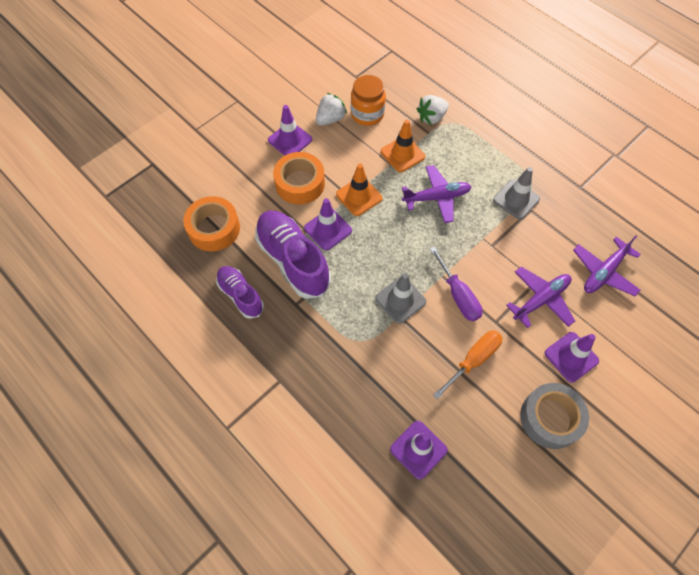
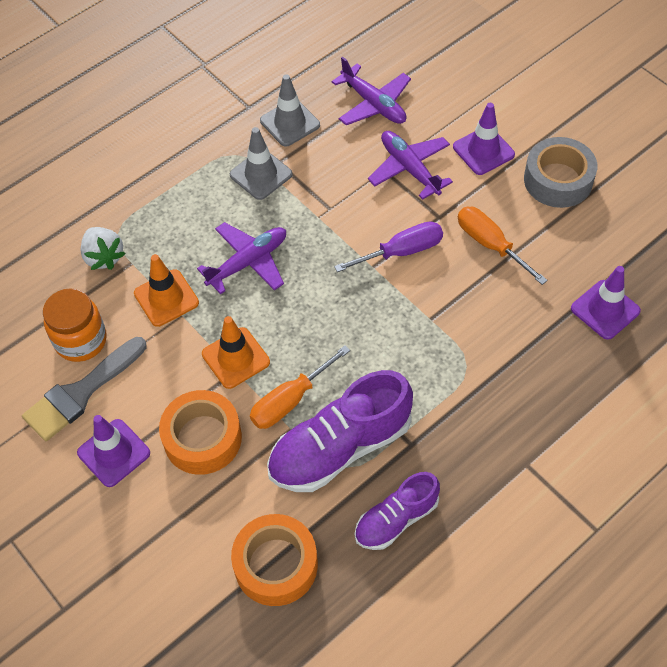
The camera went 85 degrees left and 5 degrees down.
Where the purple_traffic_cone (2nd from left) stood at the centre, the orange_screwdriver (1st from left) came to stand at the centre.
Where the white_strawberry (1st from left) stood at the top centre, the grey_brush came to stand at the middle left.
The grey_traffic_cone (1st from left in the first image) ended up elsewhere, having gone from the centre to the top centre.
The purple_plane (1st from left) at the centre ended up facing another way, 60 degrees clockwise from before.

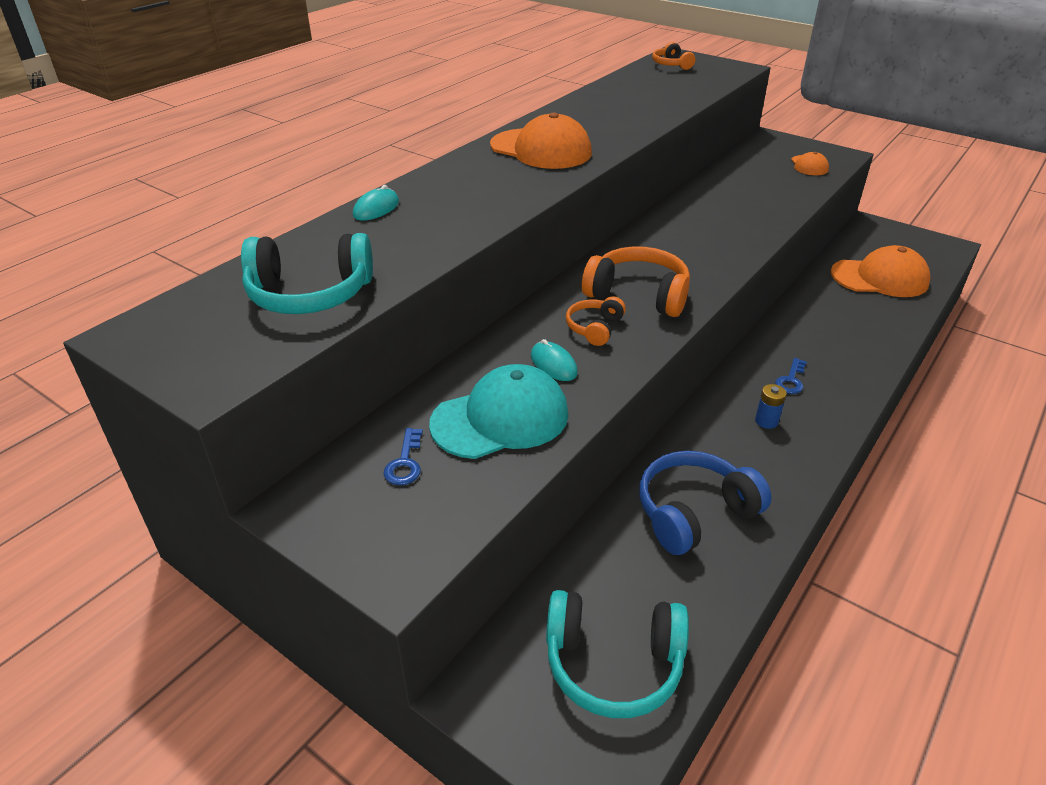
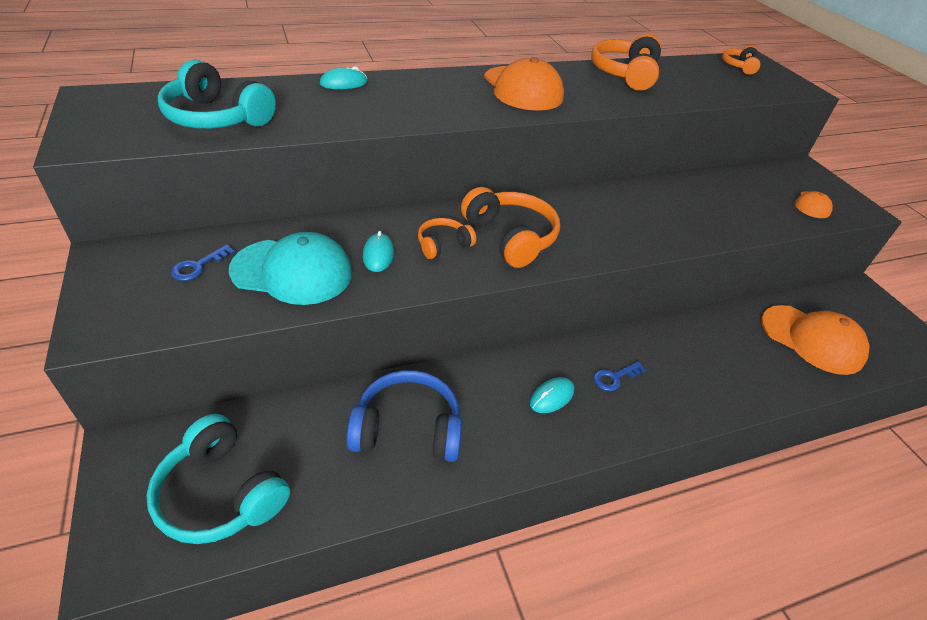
The camera went 30 degrees right and 5 degrees up.
Where the blue_battery stood at the middle right, the turquoise_mouse (3rd from left) came to stand at the centre.
The second view gained the orange_headphones (3rd from left) at the top right.

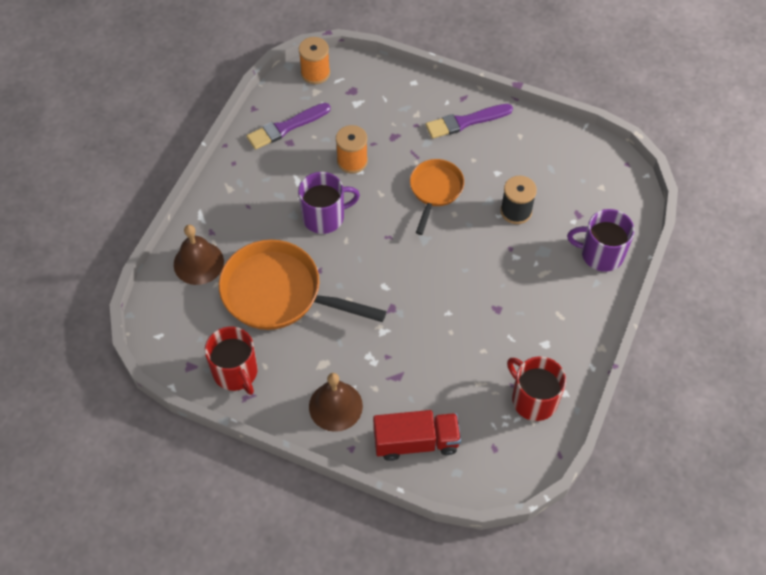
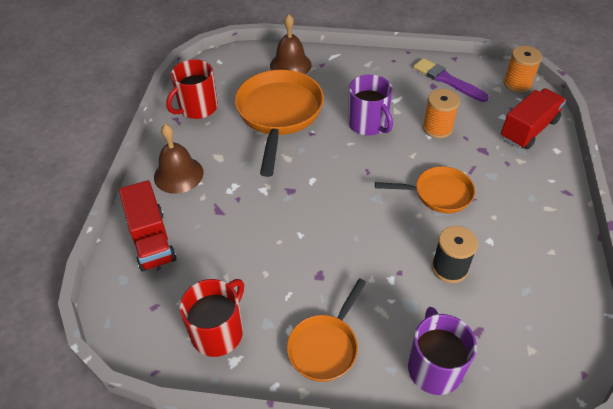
The camera went 75 degrees right and 10 degrees down.
The second view lost the purple_brush (2nd from left) at the top centre.
The second view gained the orange_pan (2nd from left) at the bottom centre.
The second view gained the red_truck (2nd from left) at the top right.

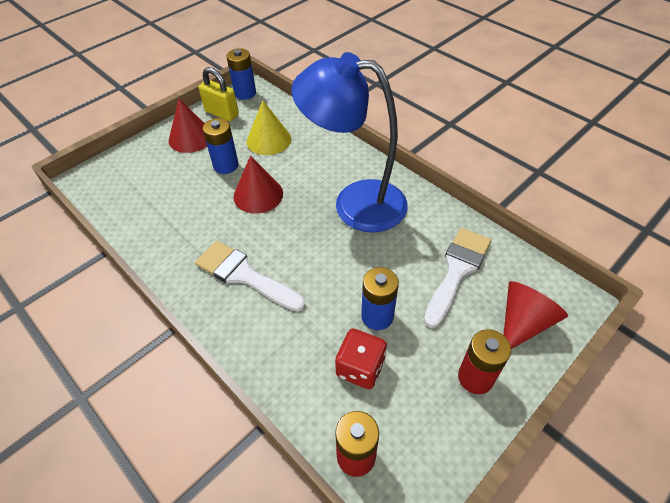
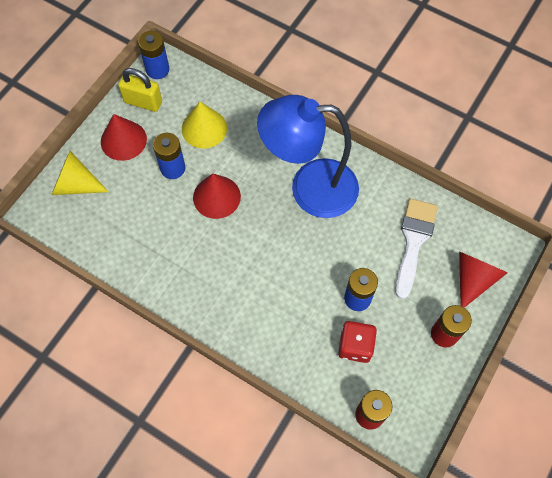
The camera went 15 degrees left and 15 degrees up.
The second view lost the white_brush (1st from left) at the centre.
The second view gained the yellow_cone (1st from left) at the middle left.

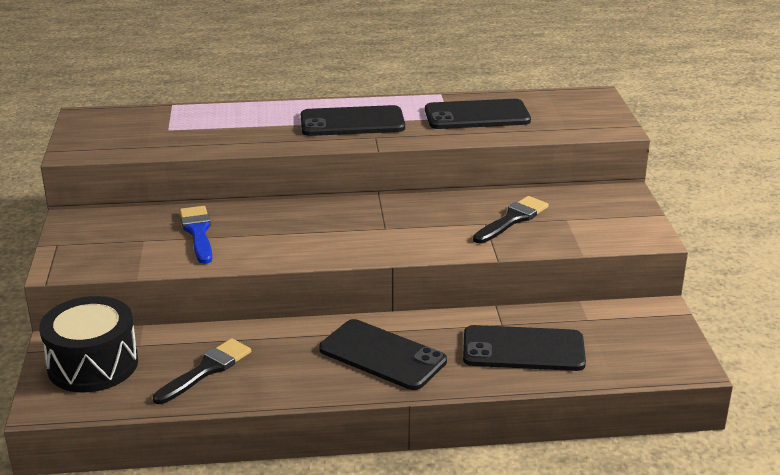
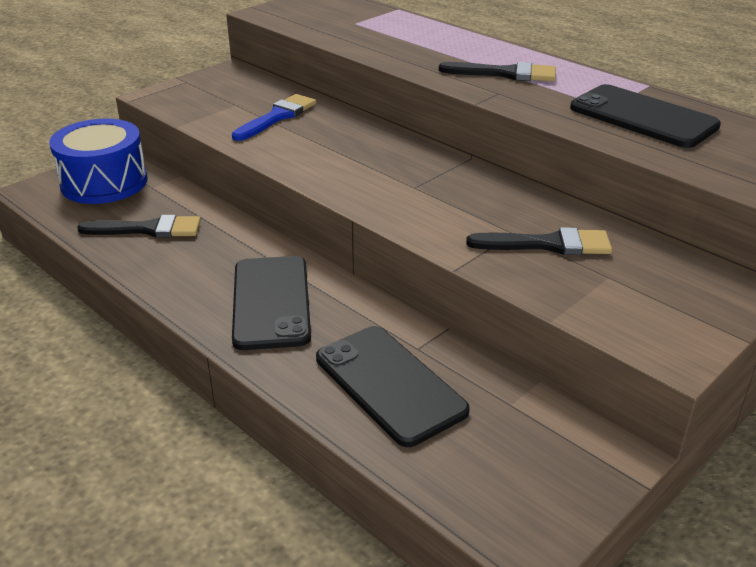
The camera went 50 degrees right and 5 degrees up.
What was the black_drum at the bottom left turned into the blue_drum at the top left.
Where the black_phone (1st from left) stood at the top centre, the black_brush (2nd from left) came to stand at the top centre.

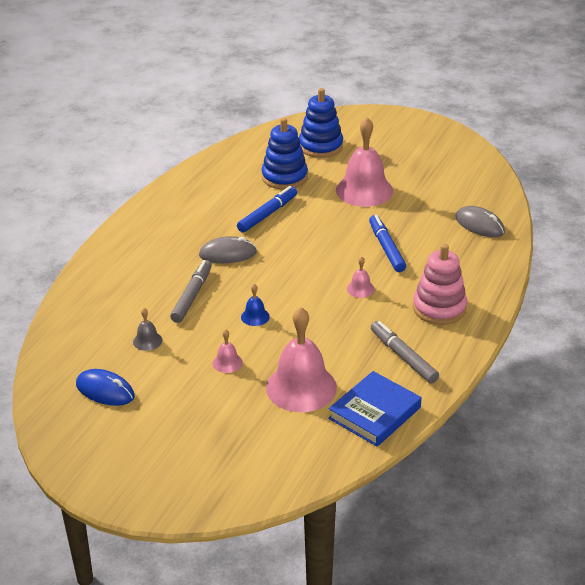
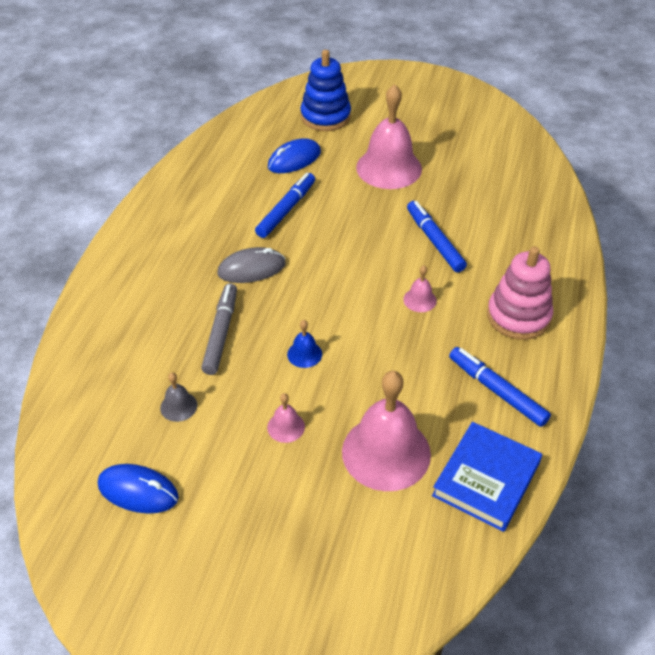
The camera went 10 degrees left and 10 degrees up.
Where the blue_stacking_toy (1st from left) stood at the top centre, the blue_mouse (2nd from left) came to stand at the top centre.
What was the grey_marker (2nd from left) at the middle right turned into the blue_marker (3rd from left) at the middle right.
The second view lost the grey_mouse (2nd from left) at the middle right.

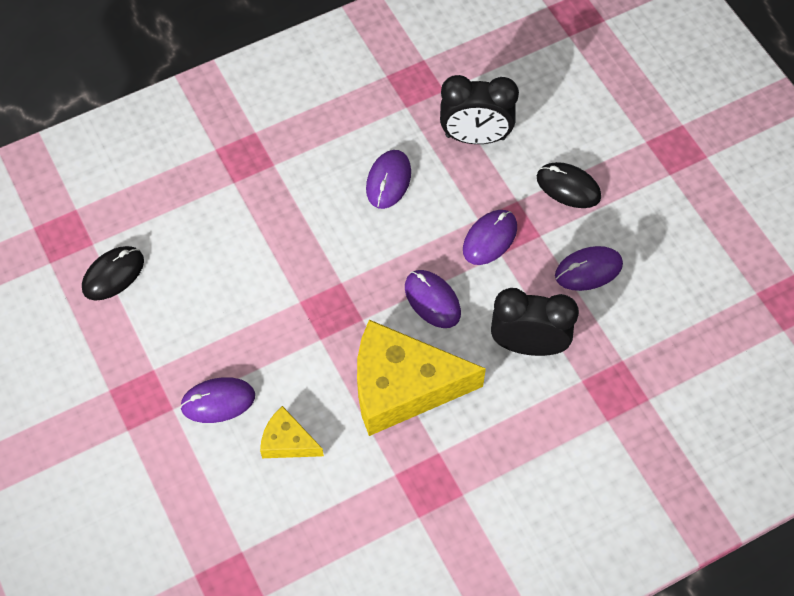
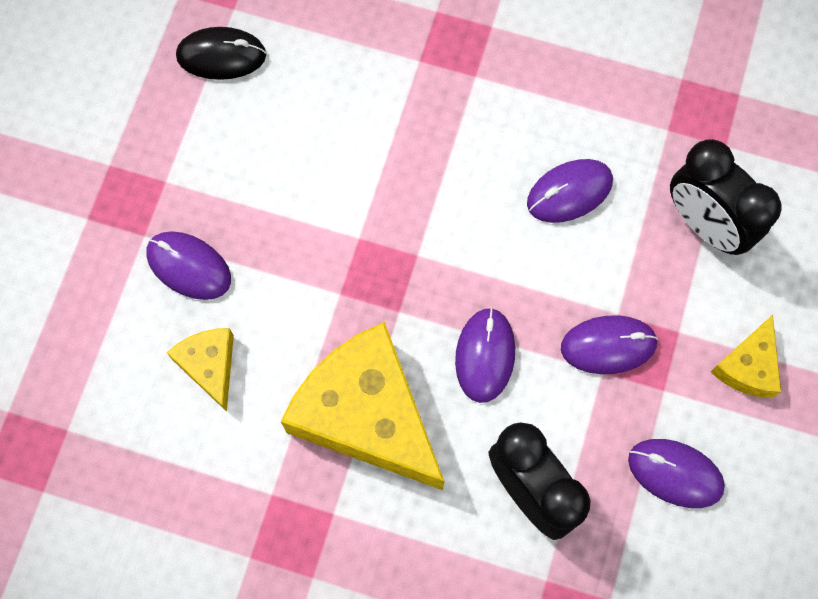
The camera went 45 degrees right and 10 degrees up.
Where the black_mouse (2nd from left) stood at the top right, the yellow_cheese (3rd from left) came to stand at the middle right.

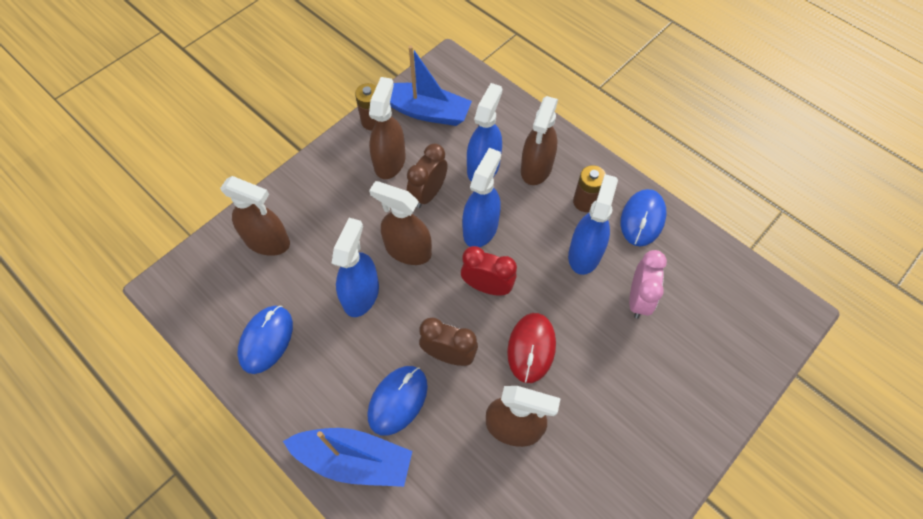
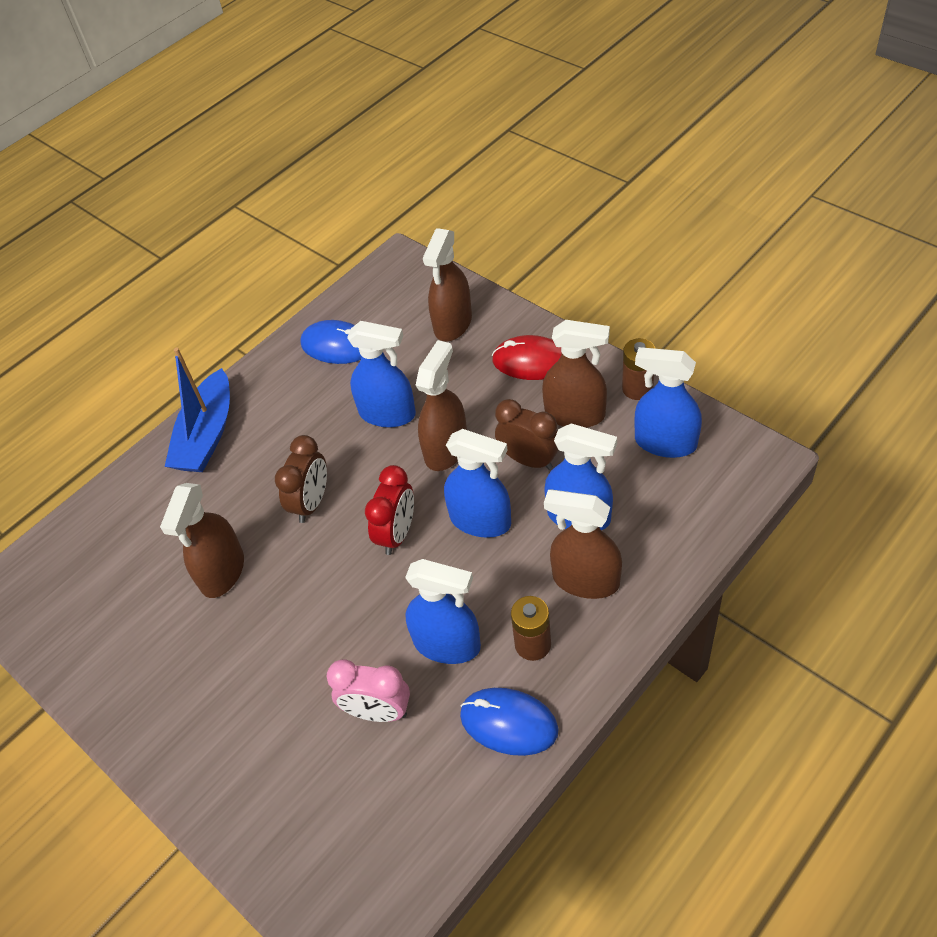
The camera went 95 degrees right and 10 degrees down.
The second view lost the blue_mouse (2nd from left) at the bottom centre.
Where the blue_boat (2nd from left) stood at the top centre, the blue_spray_bottle (5th from left) came to stand at the middle right.
The red_mouse ended up elsewhere, having gone from the bottom centre to the centre.

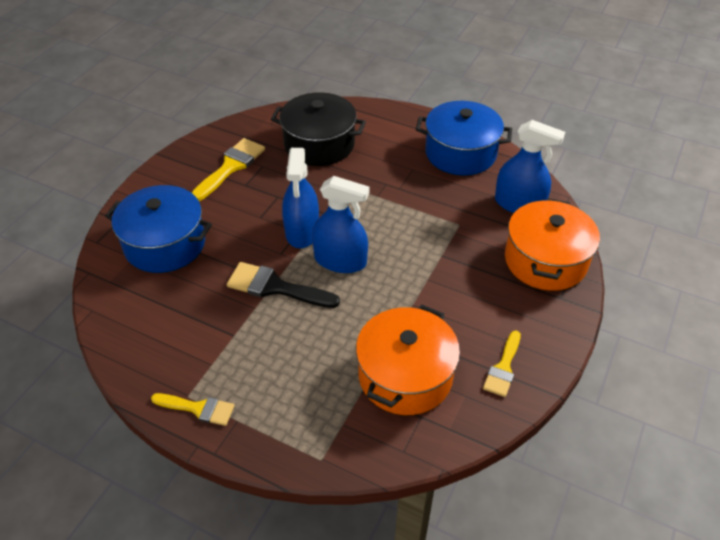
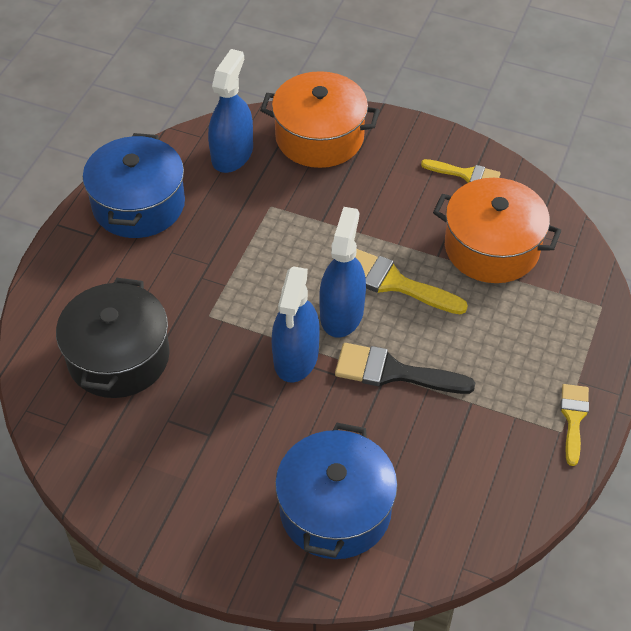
The camera went 95 degrees left and 5 degrees up.
The yellow_brush (2nd from left in the first image) ended up elsewhere, having gone from the top left to the centre.
The black_brush at the centre ended up facing another way, 90 degrees clockwise from before.
The blue_spray_bottle (1st from left in the first image) at the centre ended up facing another way, 105 degrees clockwise from before.

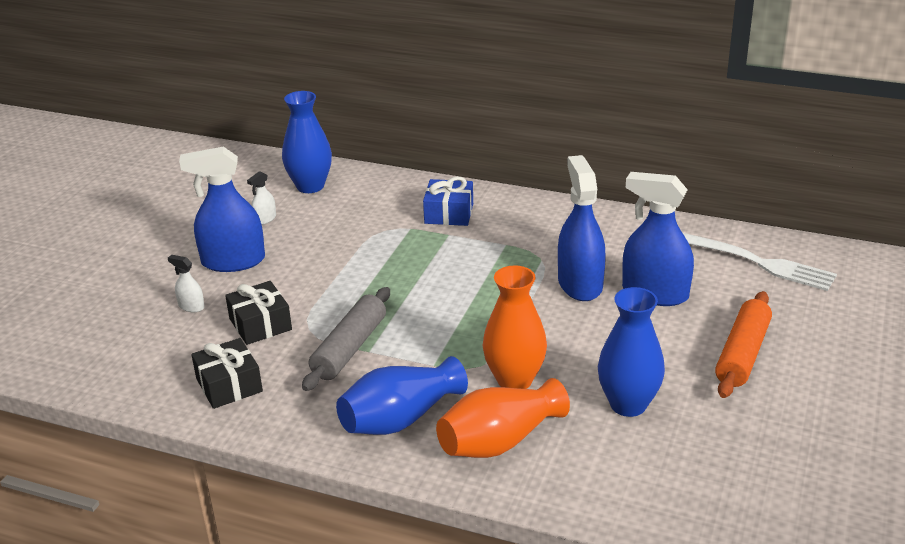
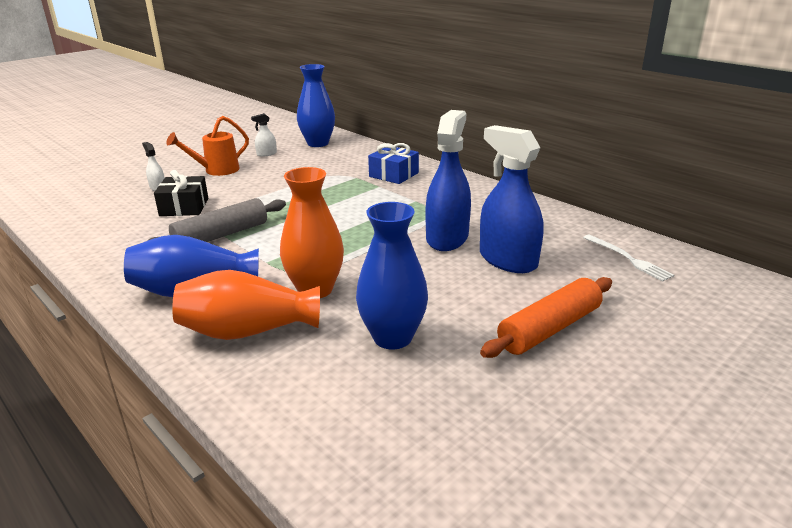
The camera went 25 degrees right and 5 degrees down.
Where the blue_spray_bottle (1st from left) stood at the middle left, the orange_watering_can came to stand at the top left.
The second view lost the black_gift (1st from left) at the bottom left.
The size of the white_fork at the middle right changed by a factor of 0.57.

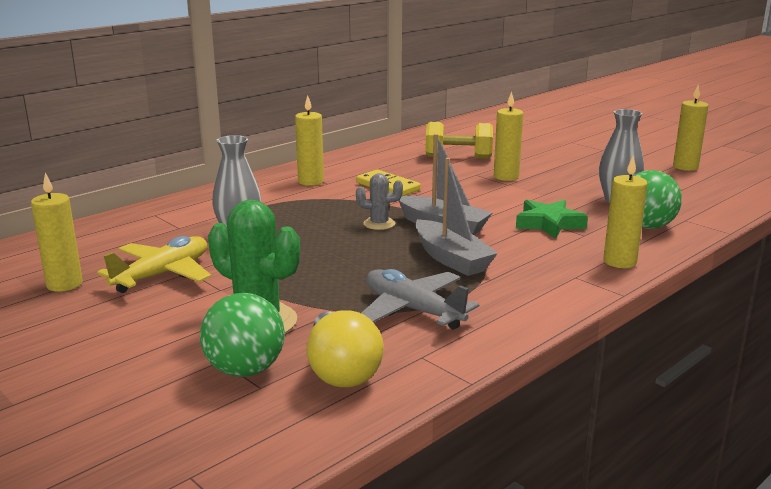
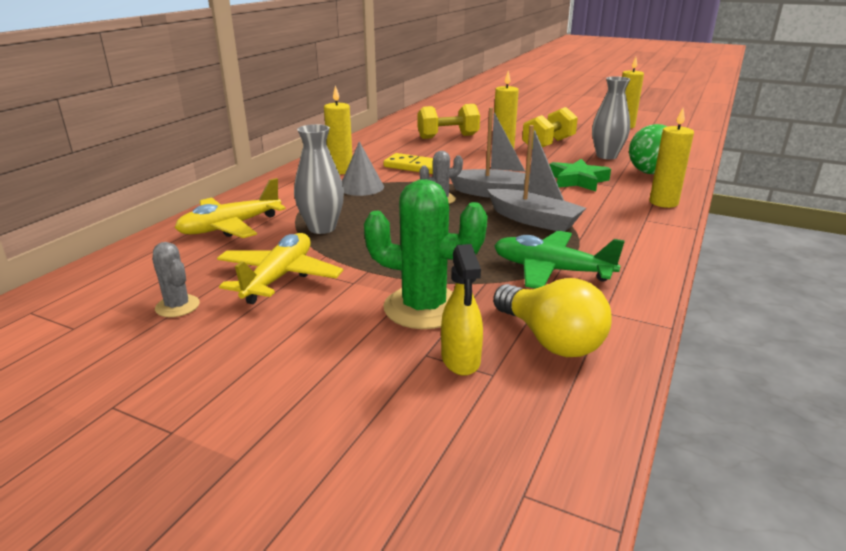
The camera went 20 degrees left and 5 degrees up.
Where the yellow_candle (1st from left) stood at the middle left, the grey_cactus (1st from left) came to stand at the middle left.
Where the green_ball (1st from left) stood at the bottom left, the yellow_spray_bottle came to stand at the centre.
What was the grey_plane at the centre turned into the green_plane at the centre.
The second view gained the yellow_plane (1st from left) at the middle left.
The second view gained the grey_cone at the top centre.
The second view gained the yellow_dumbbell (2nd from left) at the top centre.

